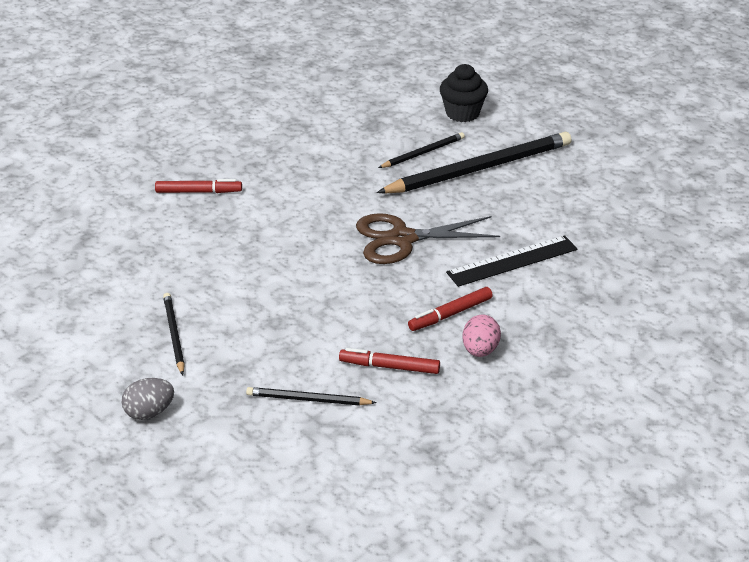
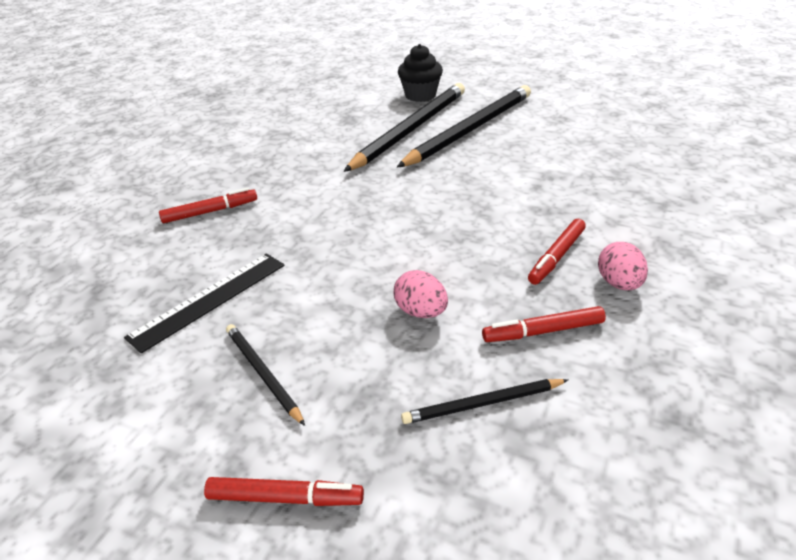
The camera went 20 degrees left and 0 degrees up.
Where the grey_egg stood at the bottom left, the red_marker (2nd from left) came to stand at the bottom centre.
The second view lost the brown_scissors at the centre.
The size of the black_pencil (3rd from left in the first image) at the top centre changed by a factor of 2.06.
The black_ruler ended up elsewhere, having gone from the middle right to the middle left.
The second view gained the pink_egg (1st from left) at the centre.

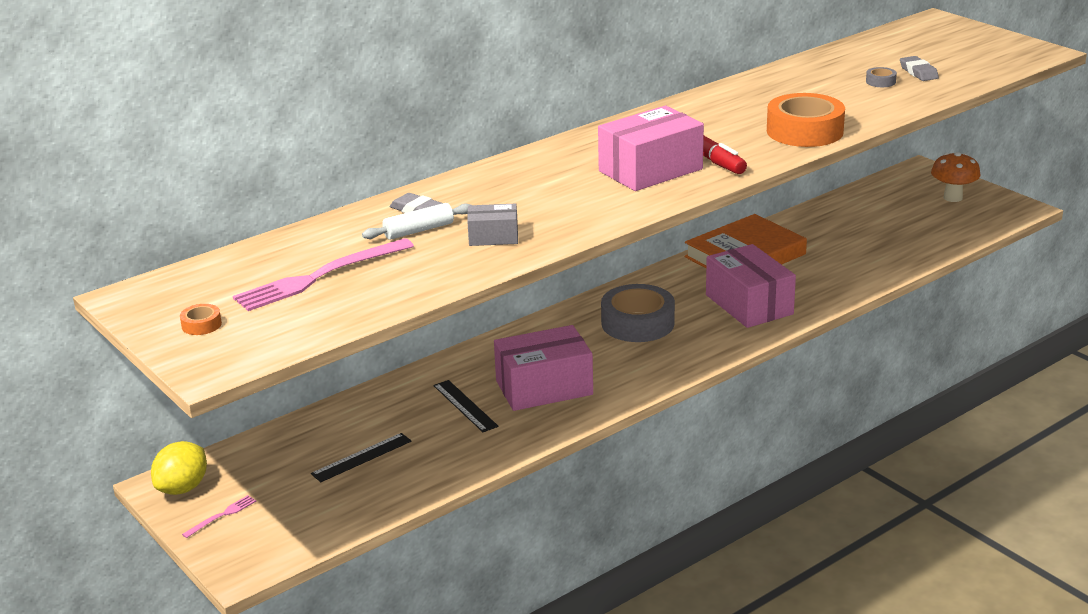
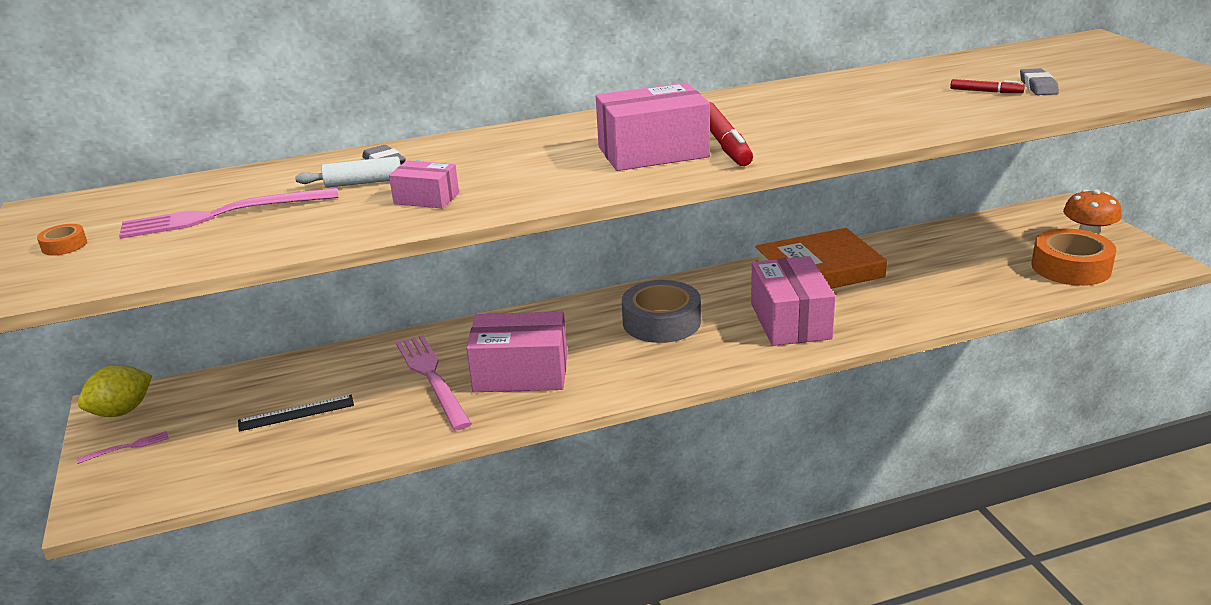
The camera went 20 degrees right and 0 degrees up.
Where the black_ruler (2nd from left) stood at the centre, the pink_fork (3rd from left) came to stand at the centre.
What was the grey_box at the centre turned into the pink_box (1st from left) at the top centre.
The orange_tape (2nd from left) ended up elsewhere, having gone from the top right to the middle right.
Where the grey_tape (2nd from left) stood at the top right, the red_marker (2nd from left) came to stand at the top right.

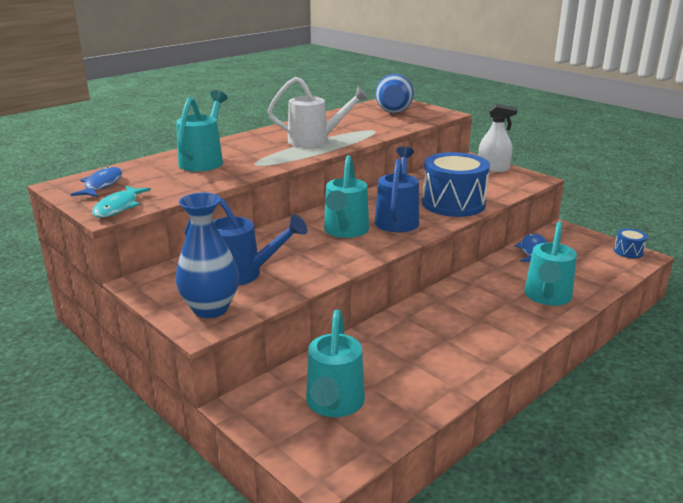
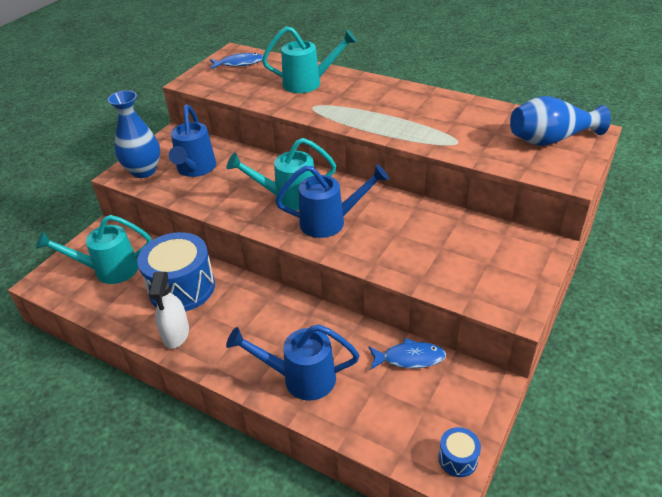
The camera went 75 degrees right and 15 degrees up.
The second view lost the turquoise_fish at the middle left.
The second view lost the white_watering_can at the top centre.
The blue_drum (1st from left) ended up elsewhere, having gone from the middle right to the middle left.
The white_spray_bottle ended up elsewhere, having gone from the top right to the middle left.
What was the turquoise_watering_can (4th from left) at the middle right turned into the blue_watering_can (2nd from left) at the bottom centre.

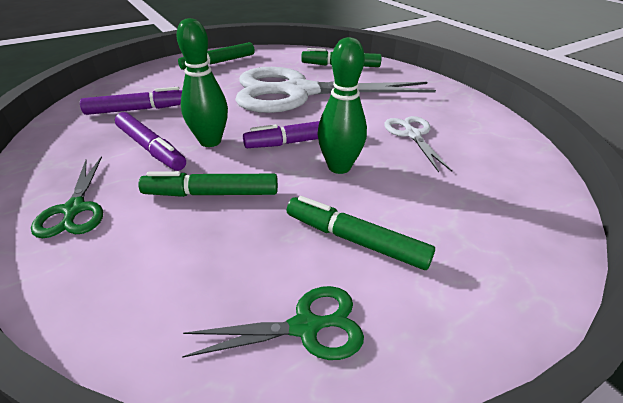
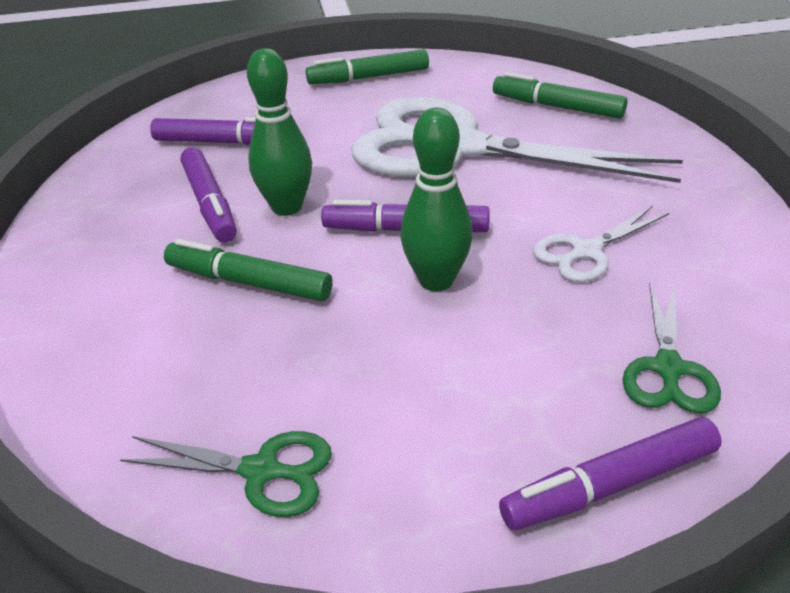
The camera went 25 degrees right and 0 degrees up.
The green_scissors (1st from left in the first image) ended up elsewhere, having gone from the middle left to the middle right.
The second view lost the green_marker (4th from left) at the centre.
The white_scissors (2nd from left) at the middle right ended up facing another way, 135 degrees counterclockwise from before.
The second view gained the purple_marker (4th from left) at the bottom right.

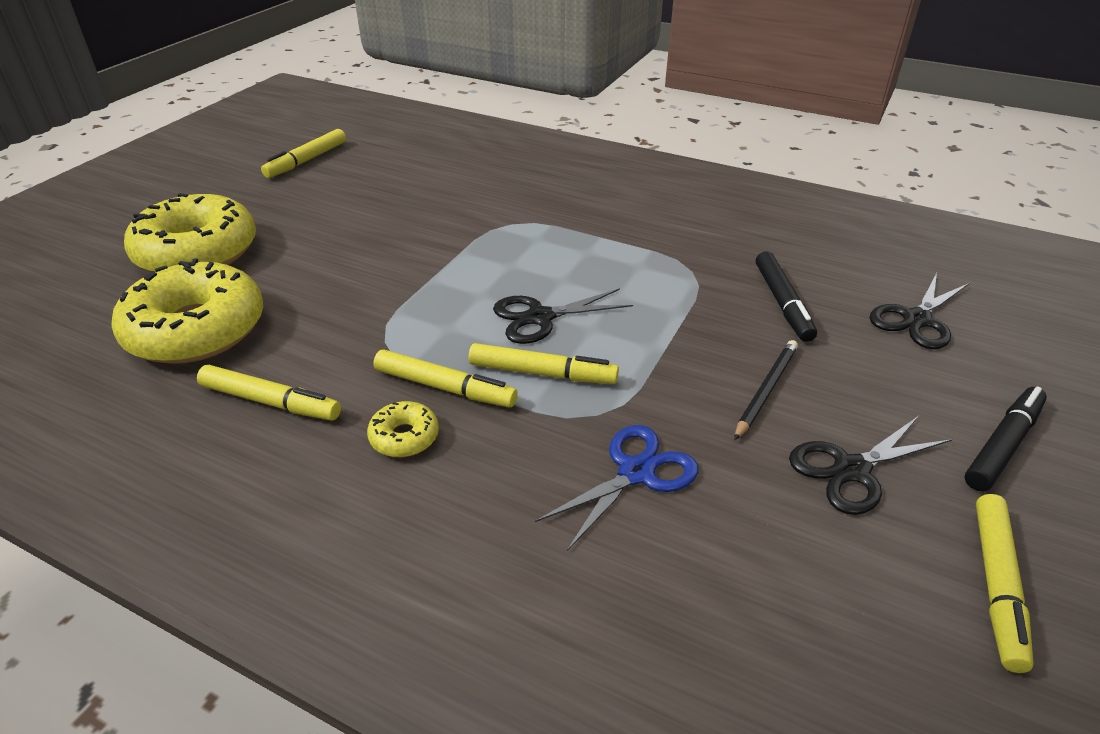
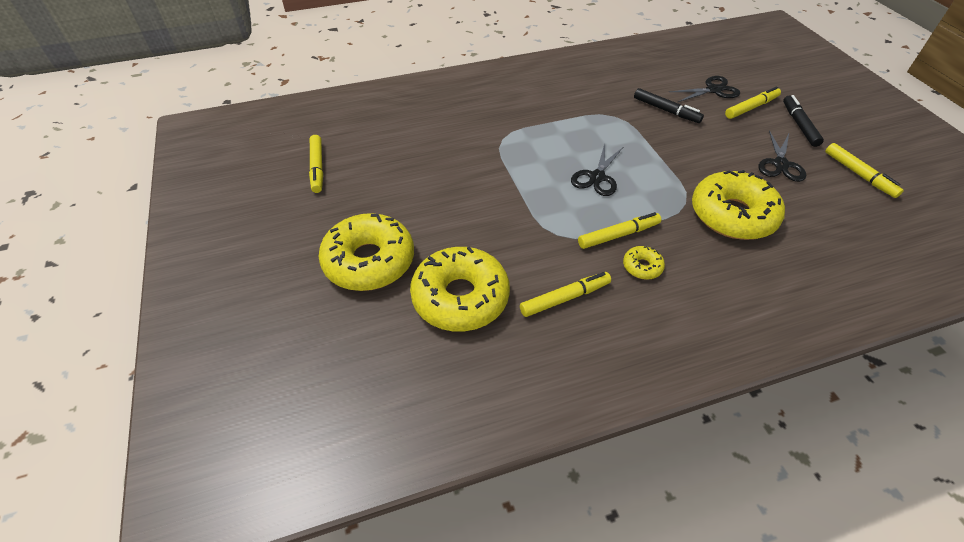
The camera went 45 degrees left and 10 degrees up.
The yellow_marker (4th from left) ended up elsewhere, having gone from the centre to the top right.
Where the blue_scissors stood at the centre, the yellow_donut (4th from left) came to stand at the middle right.
The second view lost the black_pencil at the middle right.
The black_scissors (3rd from left in the first image) at the middle right ended up facing another way, 105 degrees counterclockwise from before.

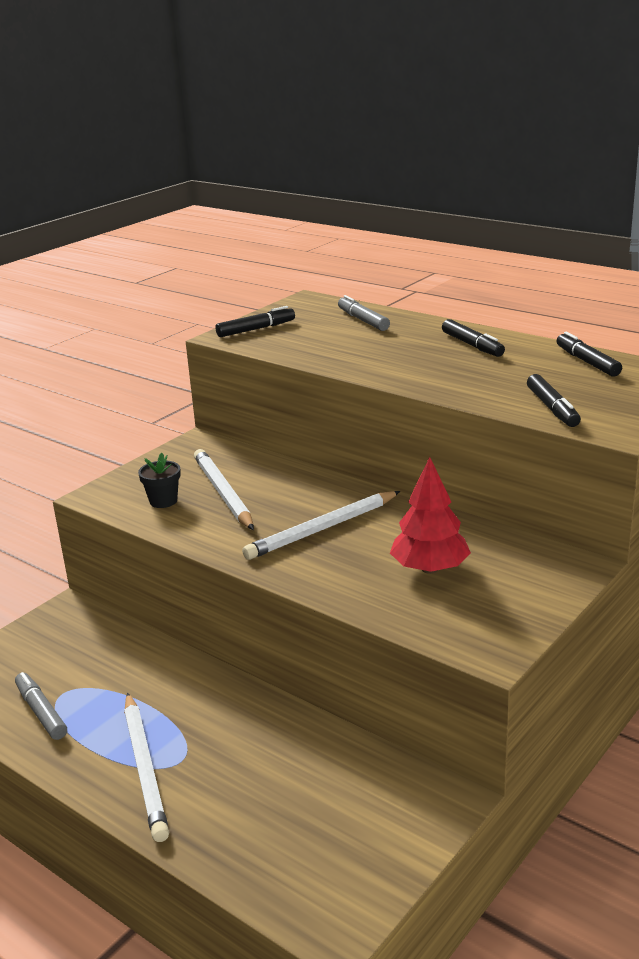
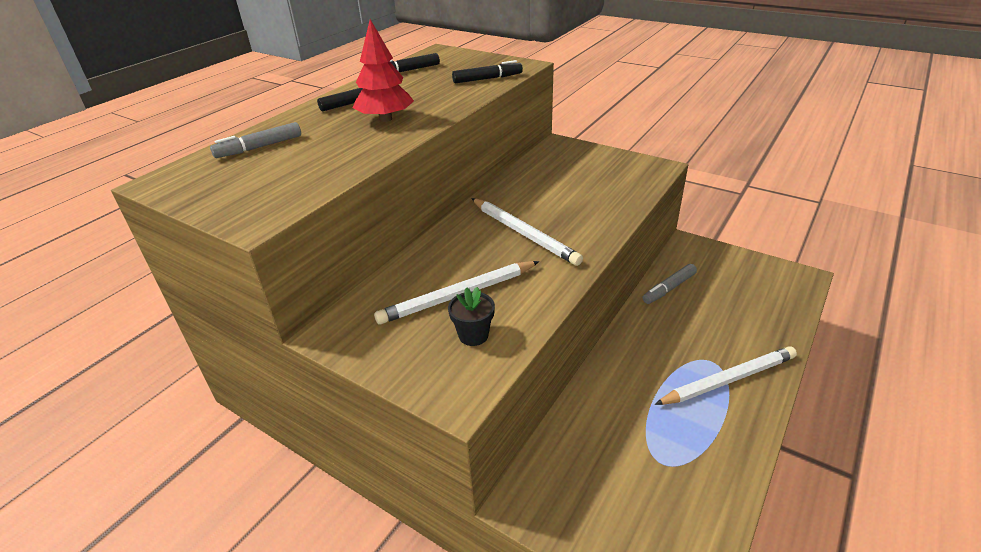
The camera went 95 degrees left and 10 degrees up.
The grey_marker (1st from left in the first image) ended up elsewhere, having gone from the bottom left to the middle right.
The second view lost the black_marker (1st from left) at the centre.
The red_tree ended up elsewhere, having gone from the middle right to the top centre.

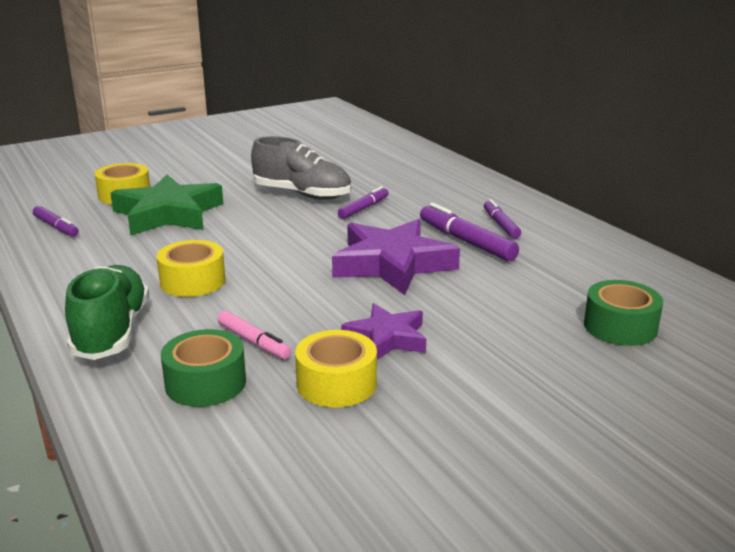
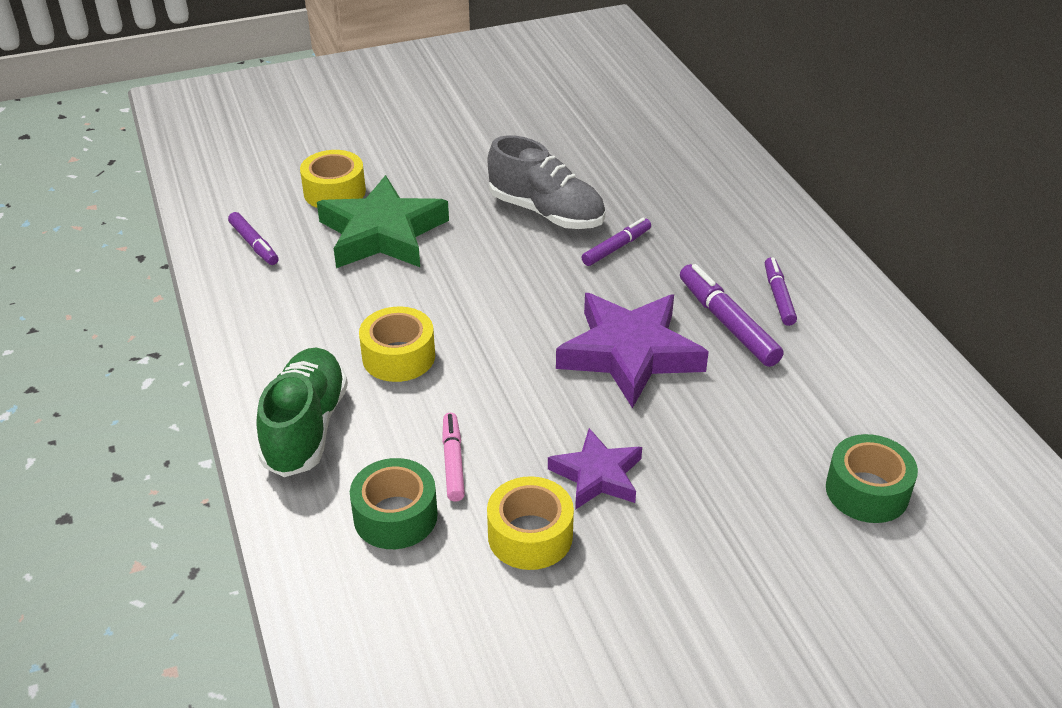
The camera went 10 degrees right and 15 degrees up.
The pink_marker at the centre ended up facing another way, 150 degrees counterclockwise from before.

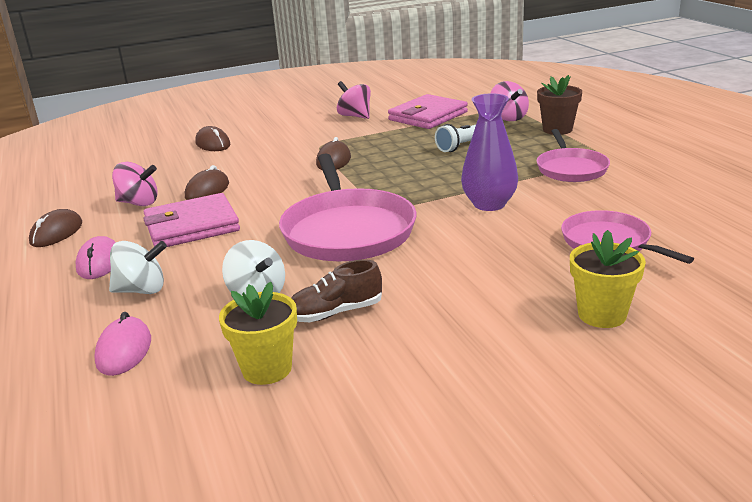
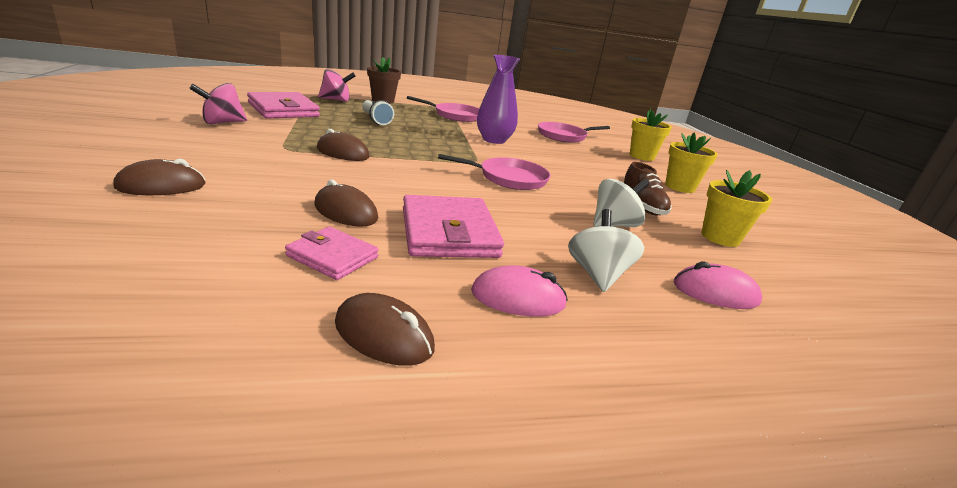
The camera went 85 degrees left and 0 degrees up.
Where the pink_spinning_top (1st from left) stood at the middle left, the pink_wallet (2nd from left) came to stand at the centre.
The size of the pink_pan (1st from left in the first image) at the centre changed by a factor of 0.59.
The second view gained the yellow_flower_pot (2nd from left) at the middle right.

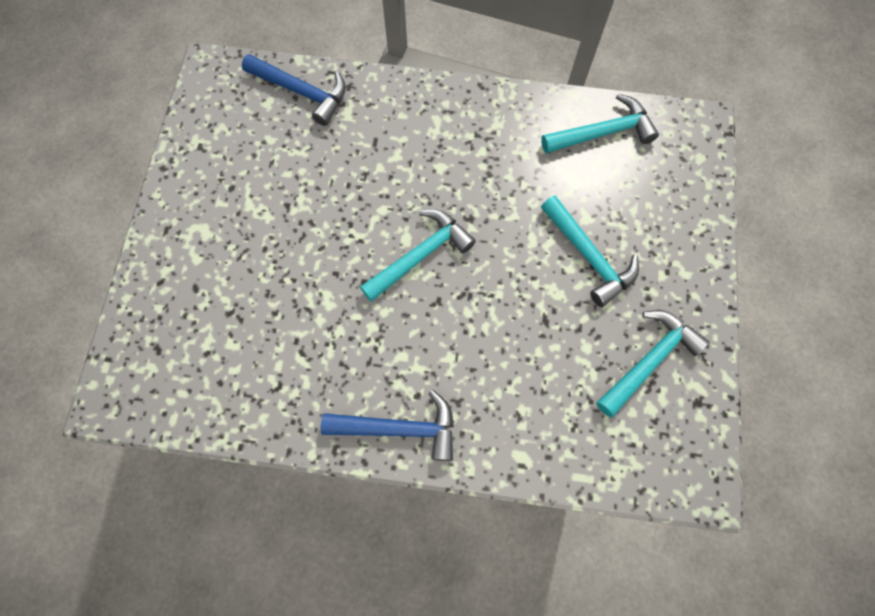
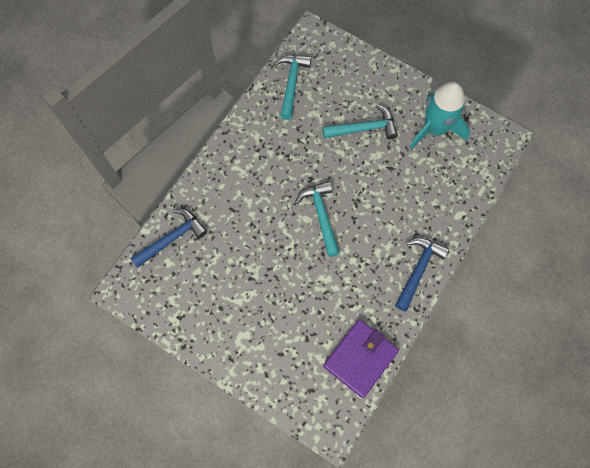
The camera went 65 degrees left and 0 degrees up.
Where the turquoise_hammer (4th from left) stood at the middle right, the turquoise_rocket came to stand at the top right.
The second view gained the purple_wallet at the bottom centre.

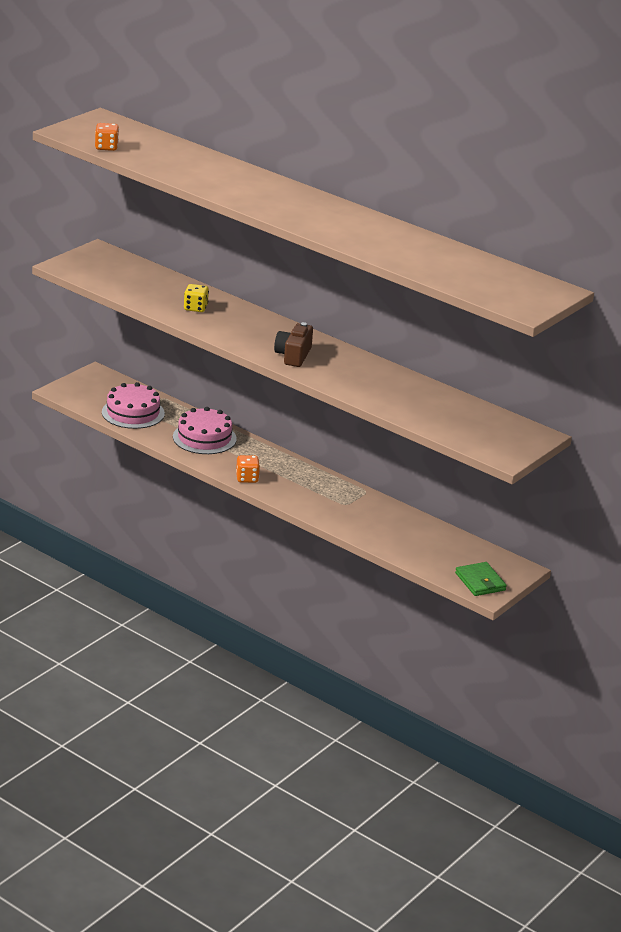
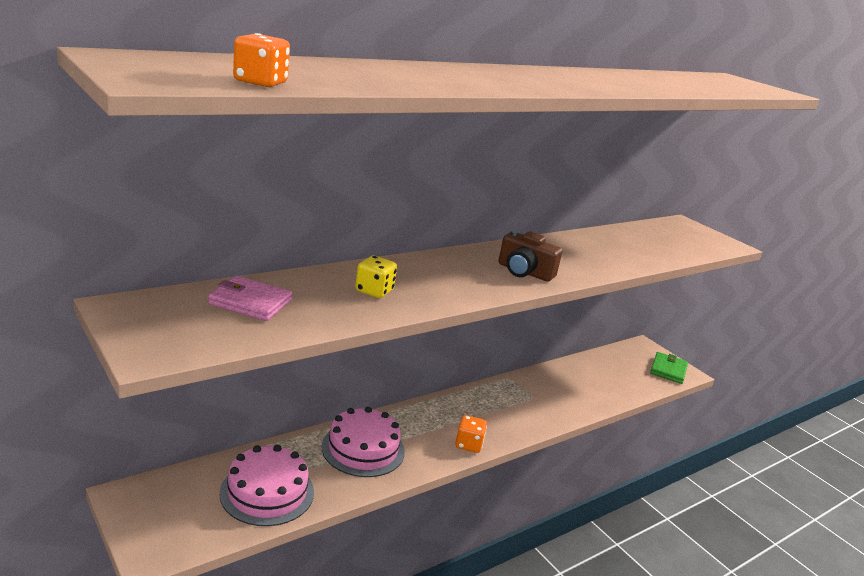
The camera went 75 degrees left and 5 degrees down.
The green_wallet at the middle right ended up facing another way, 60 degrees counterclockwise from before.
The second view gained the pink_wallet at the middle left.

